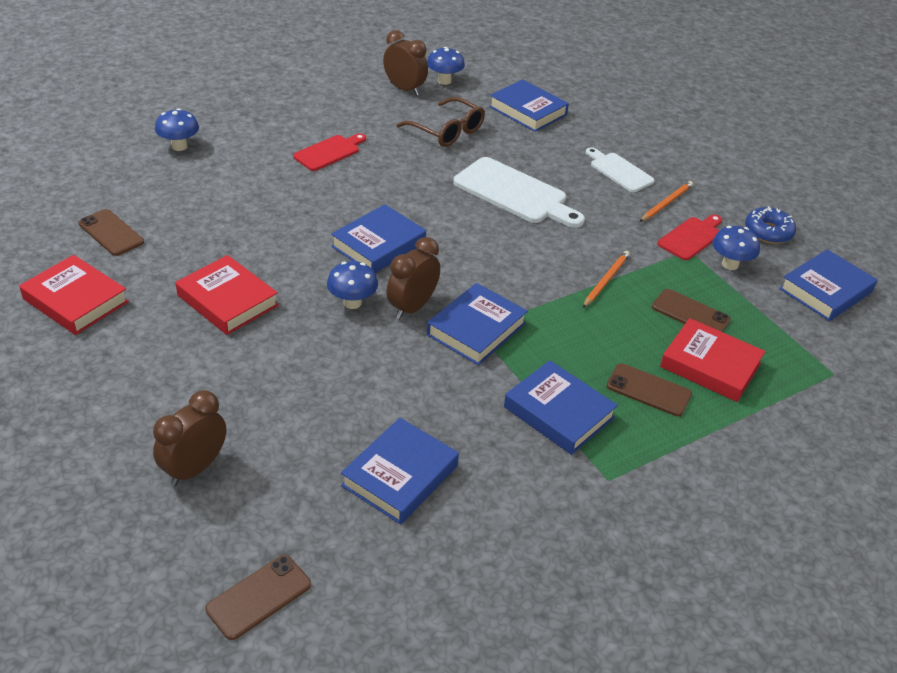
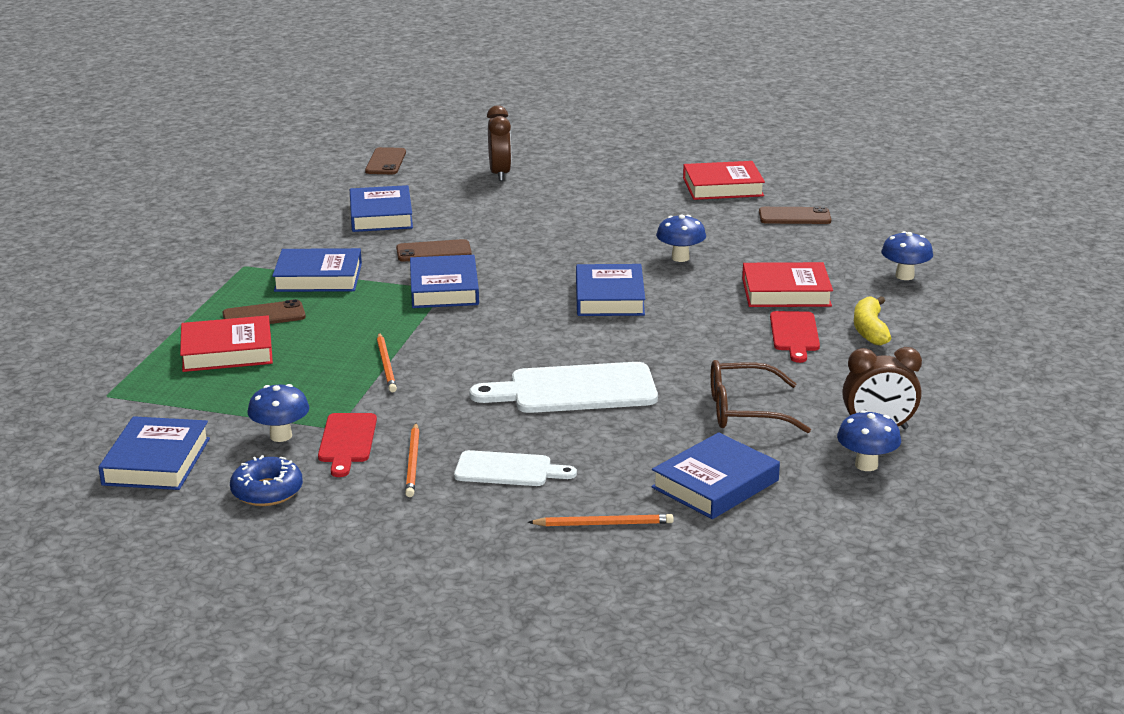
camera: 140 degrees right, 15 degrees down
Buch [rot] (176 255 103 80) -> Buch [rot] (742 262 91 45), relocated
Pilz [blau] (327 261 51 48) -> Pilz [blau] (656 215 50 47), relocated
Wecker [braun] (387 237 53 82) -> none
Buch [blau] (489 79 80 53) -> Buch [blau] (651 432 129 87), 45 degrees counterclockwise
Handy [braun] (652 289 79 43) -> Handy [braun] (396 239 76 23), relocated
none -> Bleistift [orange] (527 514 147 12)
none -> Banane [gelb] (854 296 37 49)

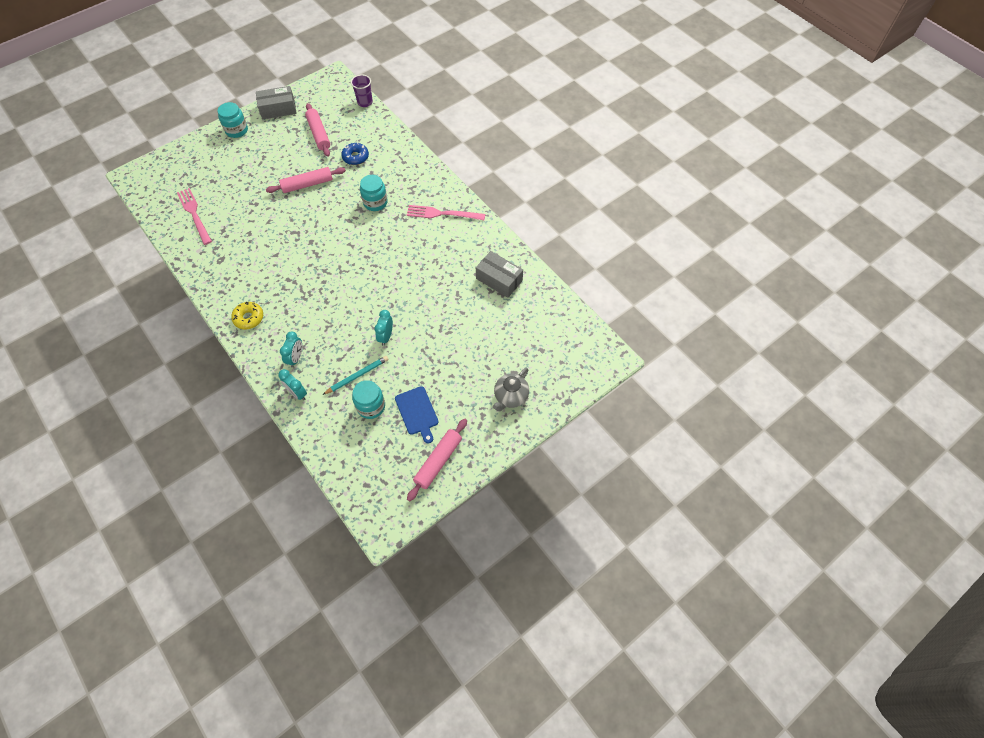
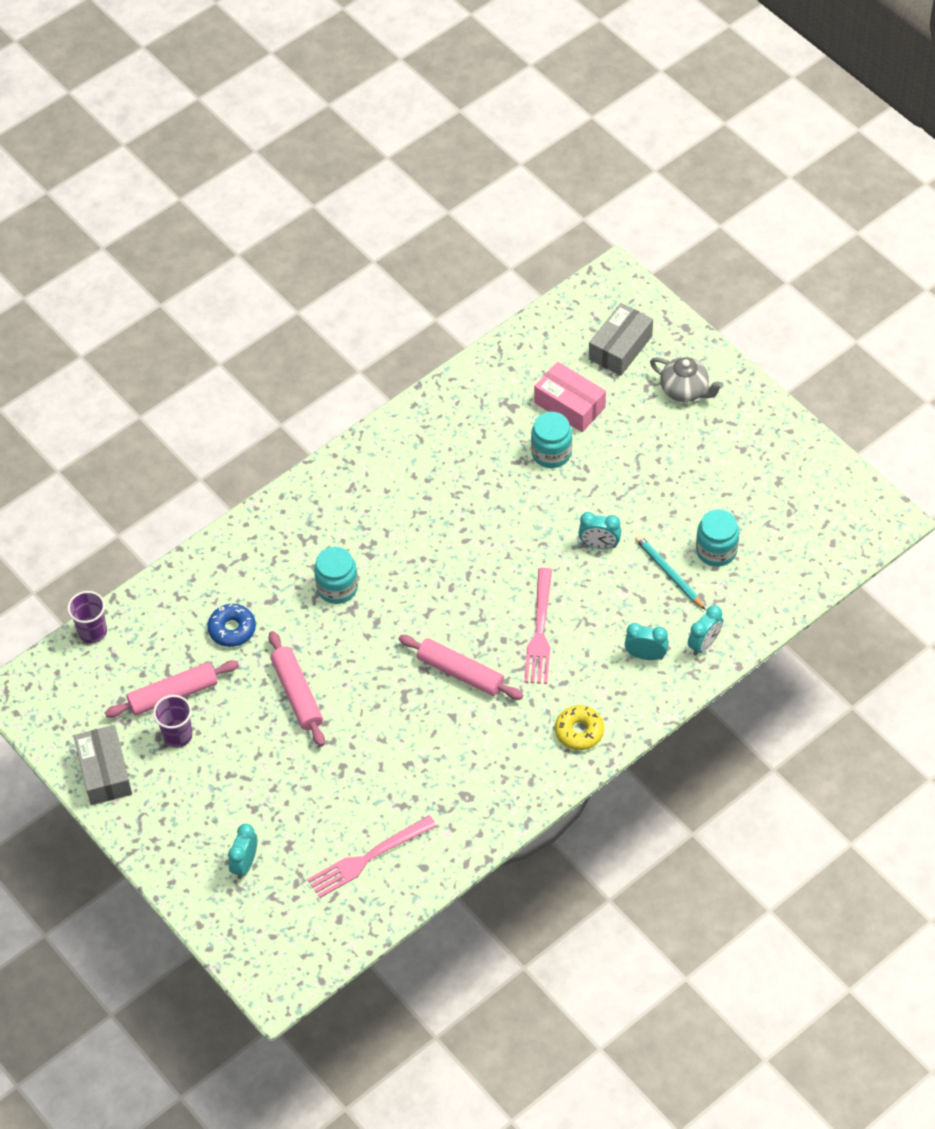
camera: 90 degrees left, 5 degrees down
Einmachglas [türkis] (218 102 30 36) -> Einmachglas [türkis] (531 412 41 56), relocated
Schneidebrett [blau] (395 386 43 57) -> none
Gabel [rosa] (407 205 78 15) -> Gabel [rosa] (524 568 28 116), relocated
Nudelholz [rosa] (407 418 60 83) -> Nudelholz [rosa] (399 635 124 65), relocated
Schachtel [grau] (476 251 47 47) -> Schachtel [grau] (589 303 64 73), relocated
none -> Becher [lila] (153 695 39 53)
none -> Wecker [türkis] (228 824 29 55)
none -> Schachtel [rosa] (534 361 72 71)

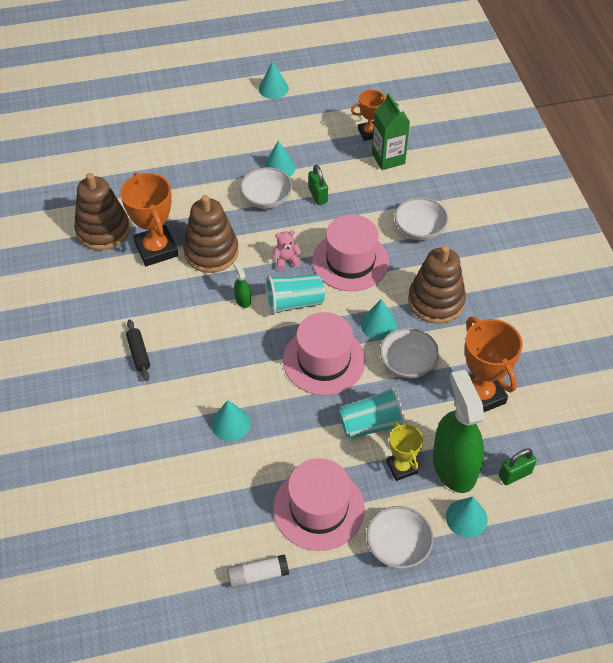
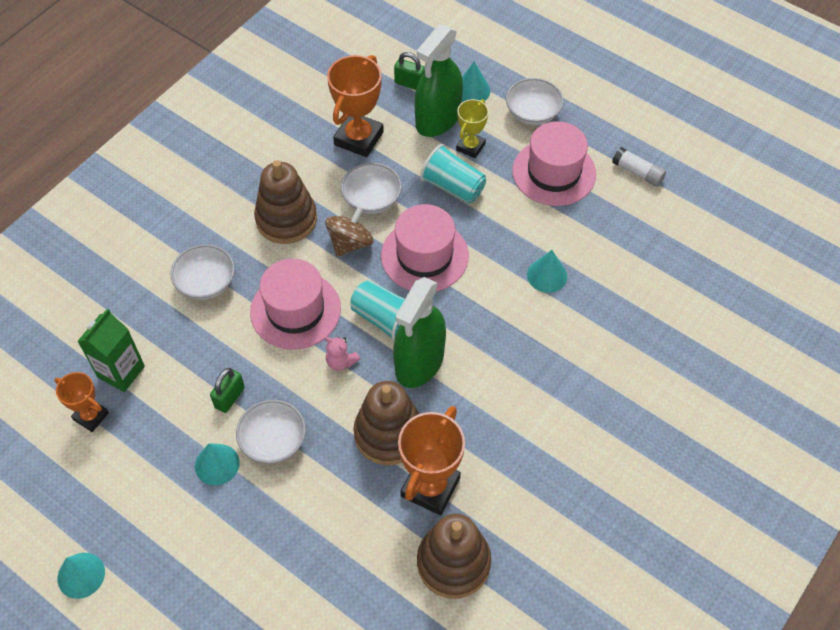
camera: 130 degrees left, 5 degrees up
Nudelholz [schwarz] (126 320 24 61) -> none
Sprühflasche [grün] (234 262 17 46) -> Sprühflasche [grün] (393 277 53 111), x2.47
Kegel [türkis] (360 299 37 41) -> Kreisel [braun] (325 206 48 51)

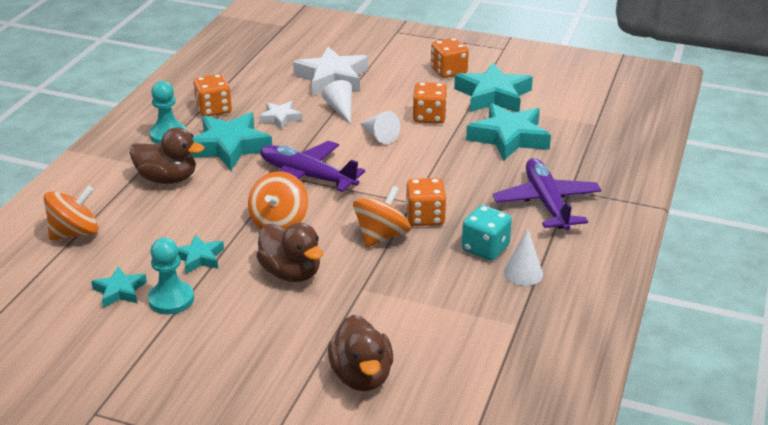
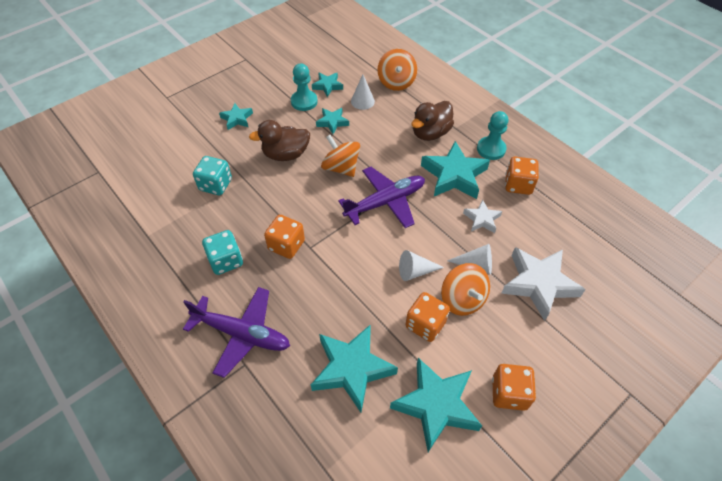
camera: 120 degrees right, 20 degrees up
Ente [braun] (328 315 65 76) -> none
Kreisel [orange] (353 186 58 61) -> Kreisel [orange] (441 263 49 53), relocated
Kegel [weiß] (504 228 39 58) -> Kegel [weiß] (351 74 24 36), relocated
none -> Spielwürfel [türkis] (193 156 39 39)
none -> Stern [türkis] (219 103 34 27)

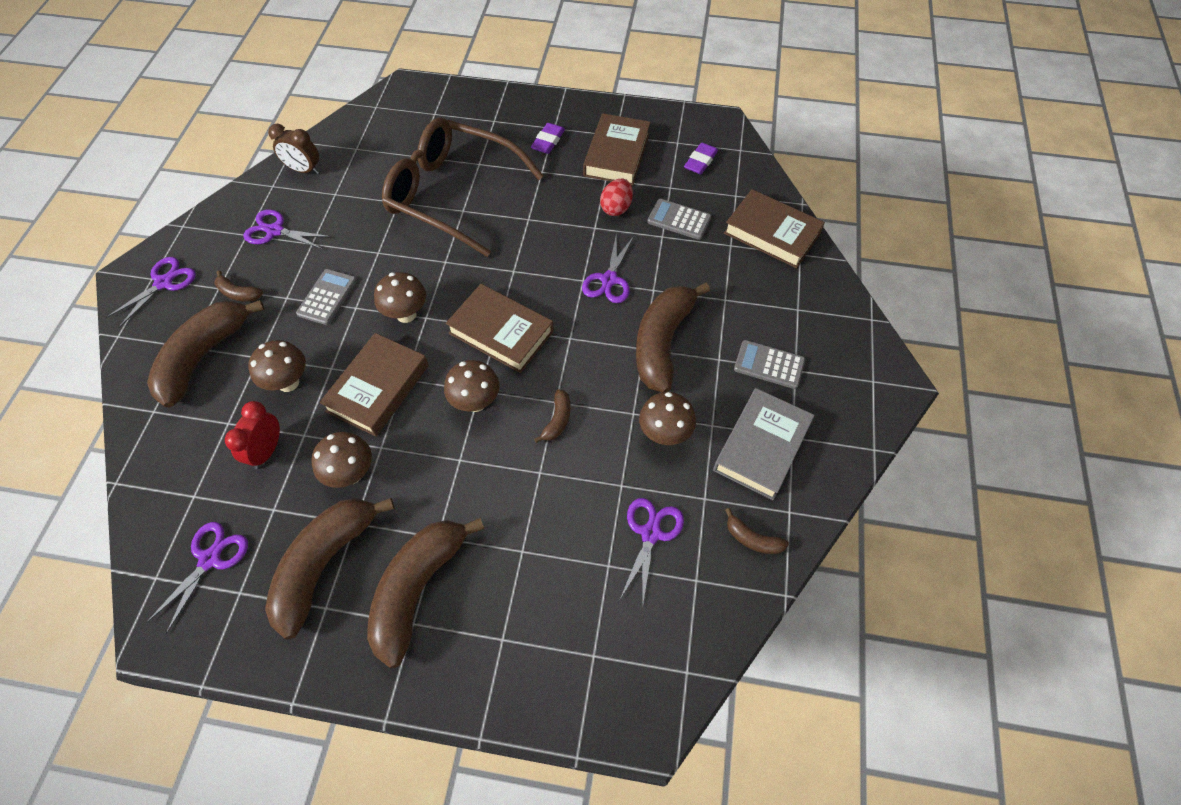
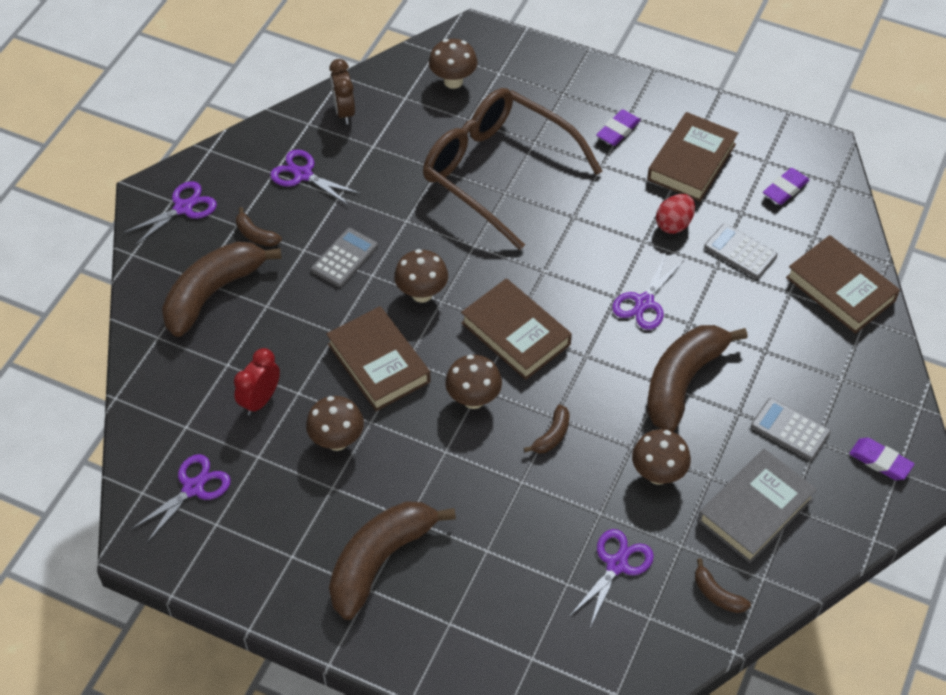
camera: 15 degrees right, 5 degrees down
Pilz [braun] (248 340 58 52) -> Pilz [braun] (429 39 49 50), relocated
Banane [braun] (265 498 129 142) -> none
Wecker [braun] (268 124 51 50) -> Wecker [braun] (329 59 26 65), 45 degrees clockwise
Buch [braun] (320 333 109 104) -> Buch [braun] (326 306 105 105), 75 degrees counterclockwise
none -> Radiergummi [lila] (849 438 65 42)

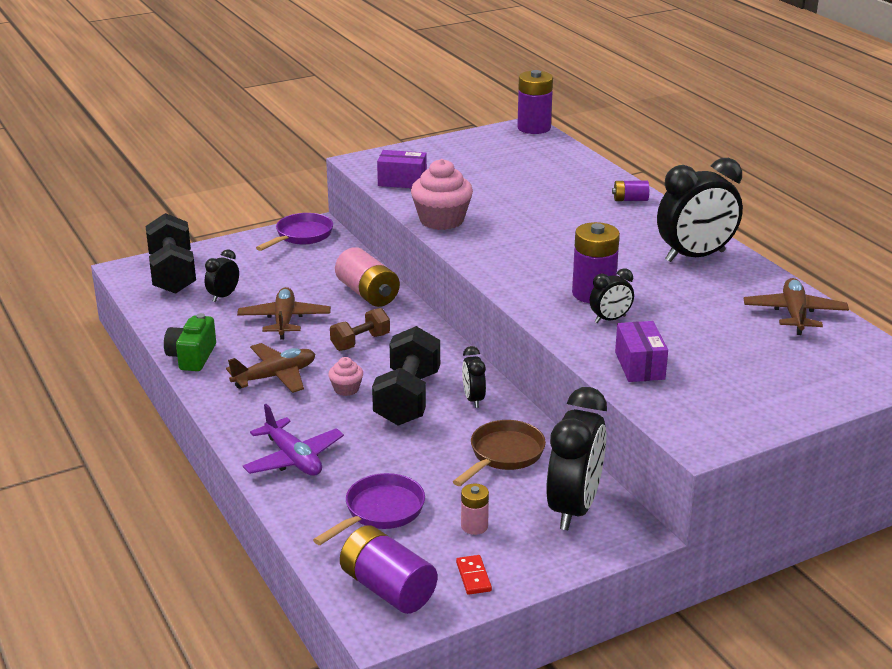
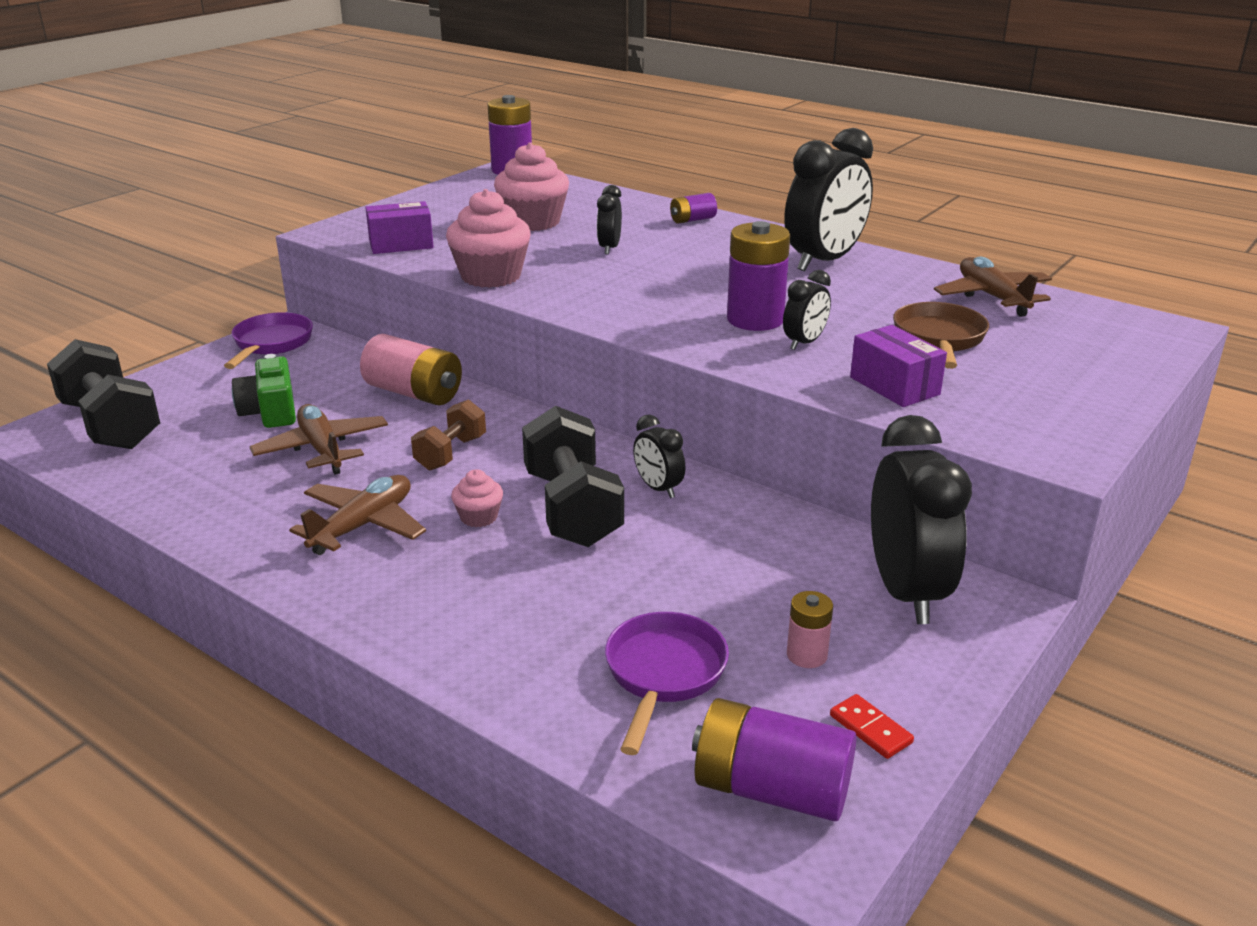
camera: 25 degrees left, 0 degrees up
Kamera [grün] (164 313 52 58) -> Kamera [grün] (232 354 64 74), relocated
Wecker [schwarz] (205 249 34 53) -> Wecker [schwarz] (597 185 25 69), relocated
Flugzeug [lila] (243 404 101 72) -> none
Pfanne [braun] (453 420 93 66) -> Pfanne [braun] (893 302 96 67), relocated
none -> Muffin [rosa] (494 142 75 89)

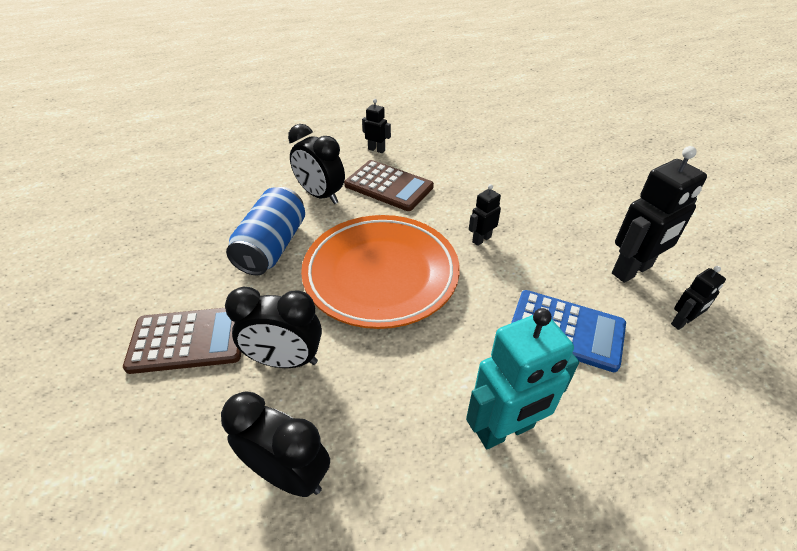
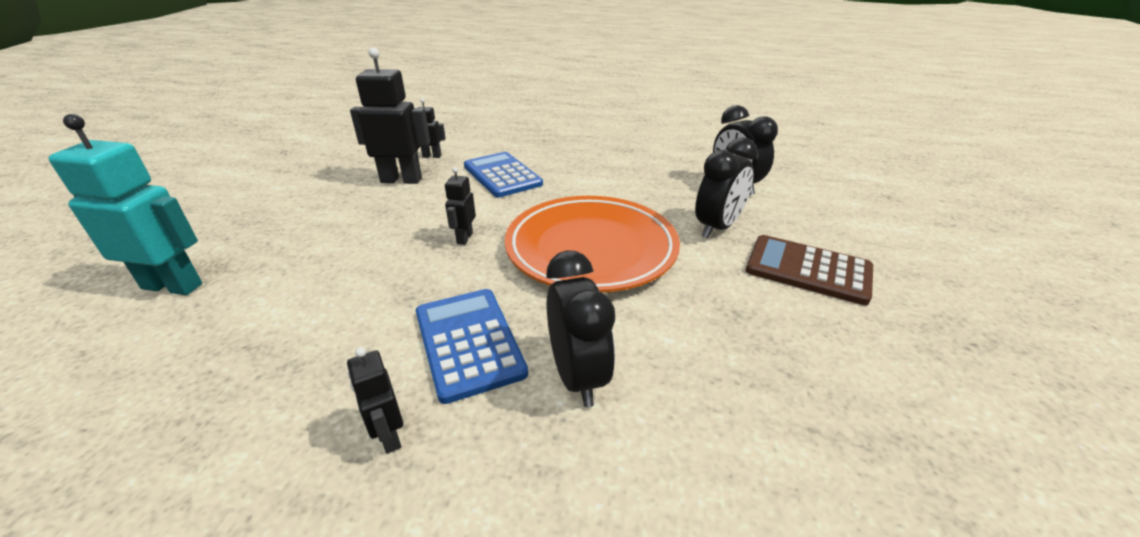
camera: 145 degrees left, 10 degrees down
Wecker [schwarz] (225 287 97 81) -> Wecker [schwarz] (695 137 63 101), 90 degrees clockwise
Dose [blau] (226 187 79 88) -> none
Taschenrechner [braun] (344 160 90 51) -> Taschenrechner [blau] (416 289 112 115)
Roboter [türkis] (466 308 113 141) -> Roboter [türkis] (48 114 154 181), relocated
Roboter [schwarz] (469 184 32 62) -> Roboter [schwarz] (445 167 31 78), 105 degrees clockwise

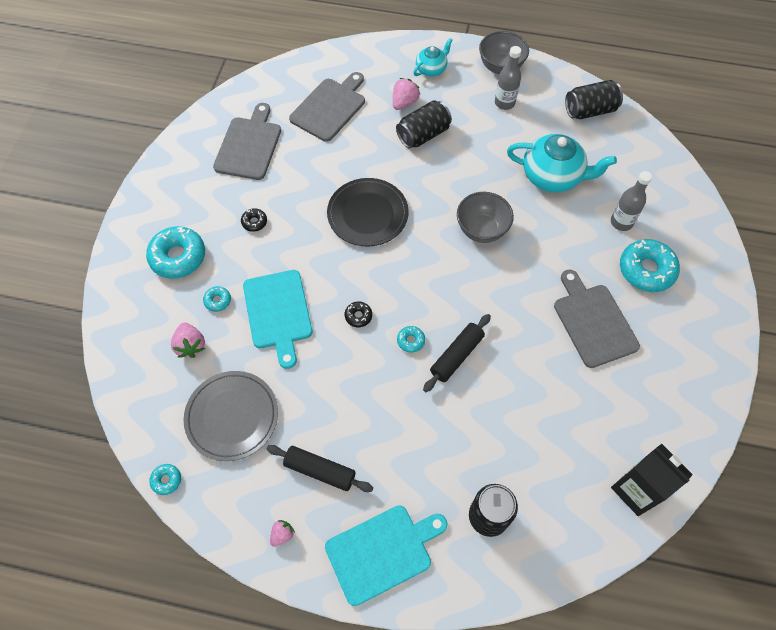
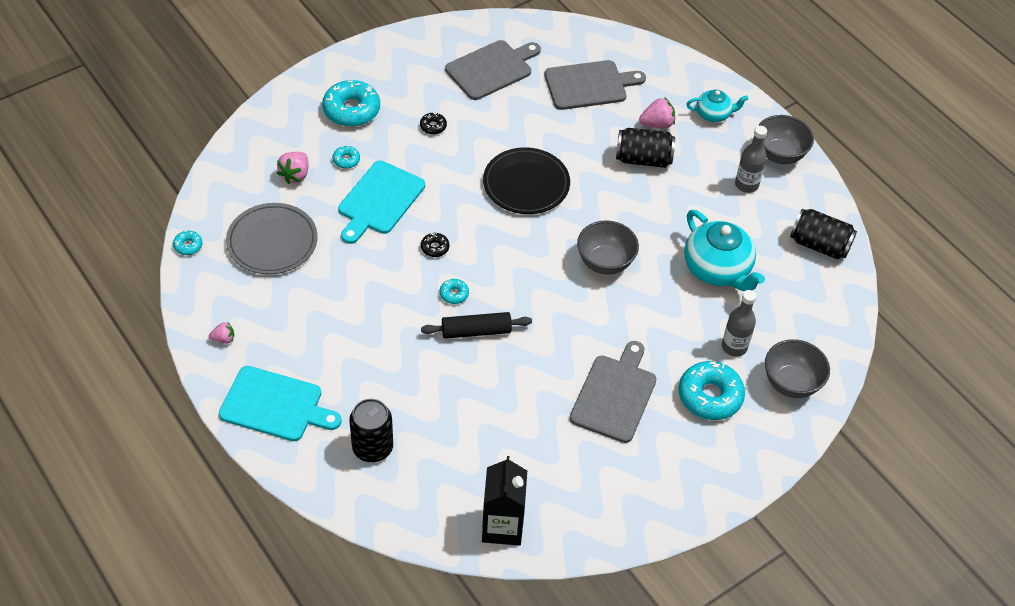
camera: 40 degrees right, 10 degrees down
Nudelholz [schwarz] (267 445 106 47) -> none
none -> Schüssel [grau] (765 339 65 59)

